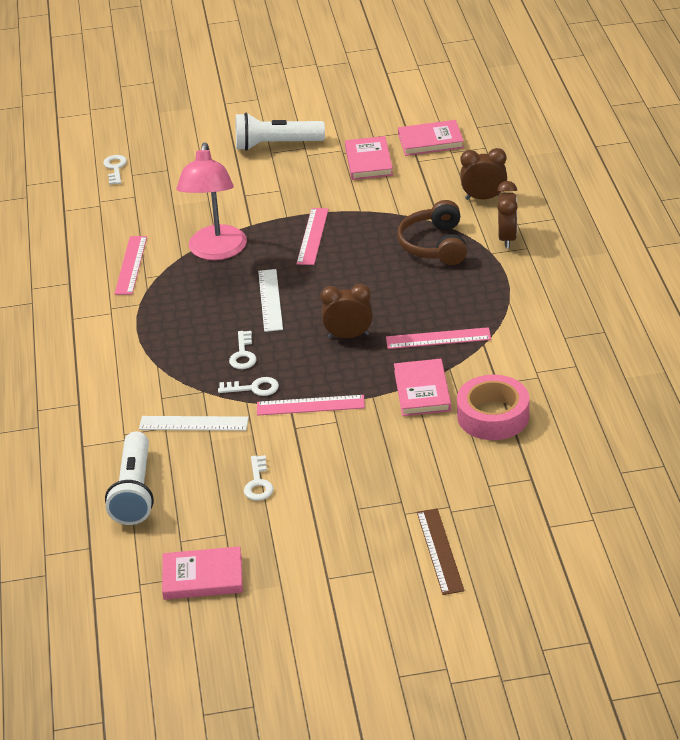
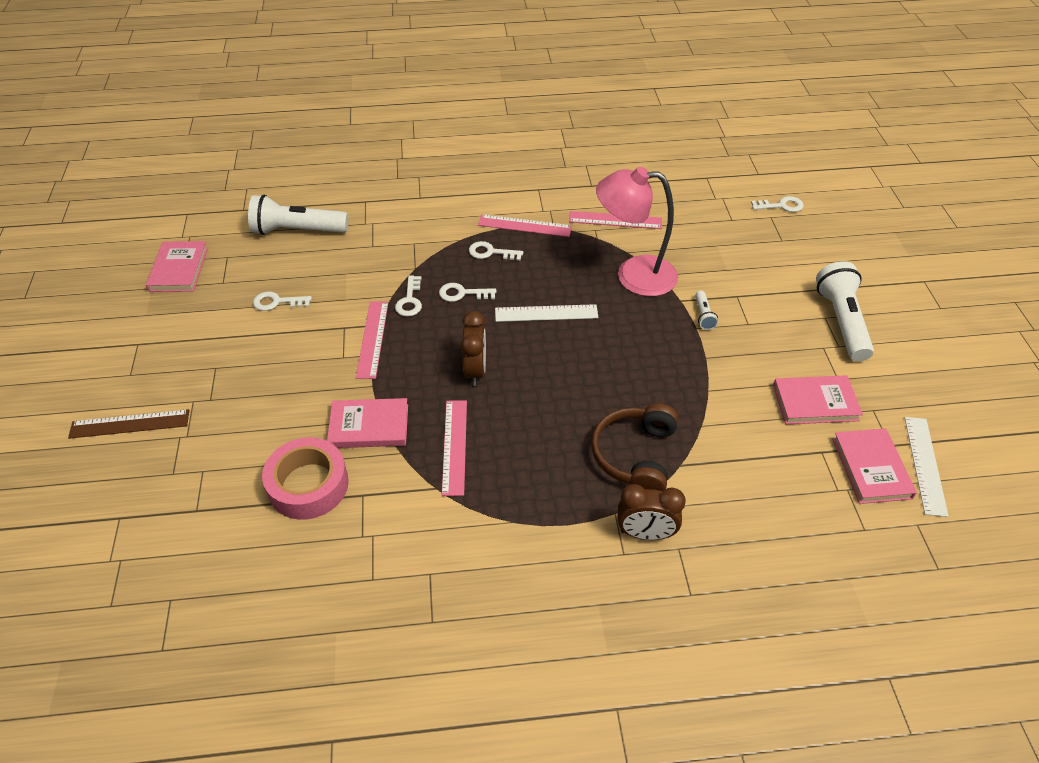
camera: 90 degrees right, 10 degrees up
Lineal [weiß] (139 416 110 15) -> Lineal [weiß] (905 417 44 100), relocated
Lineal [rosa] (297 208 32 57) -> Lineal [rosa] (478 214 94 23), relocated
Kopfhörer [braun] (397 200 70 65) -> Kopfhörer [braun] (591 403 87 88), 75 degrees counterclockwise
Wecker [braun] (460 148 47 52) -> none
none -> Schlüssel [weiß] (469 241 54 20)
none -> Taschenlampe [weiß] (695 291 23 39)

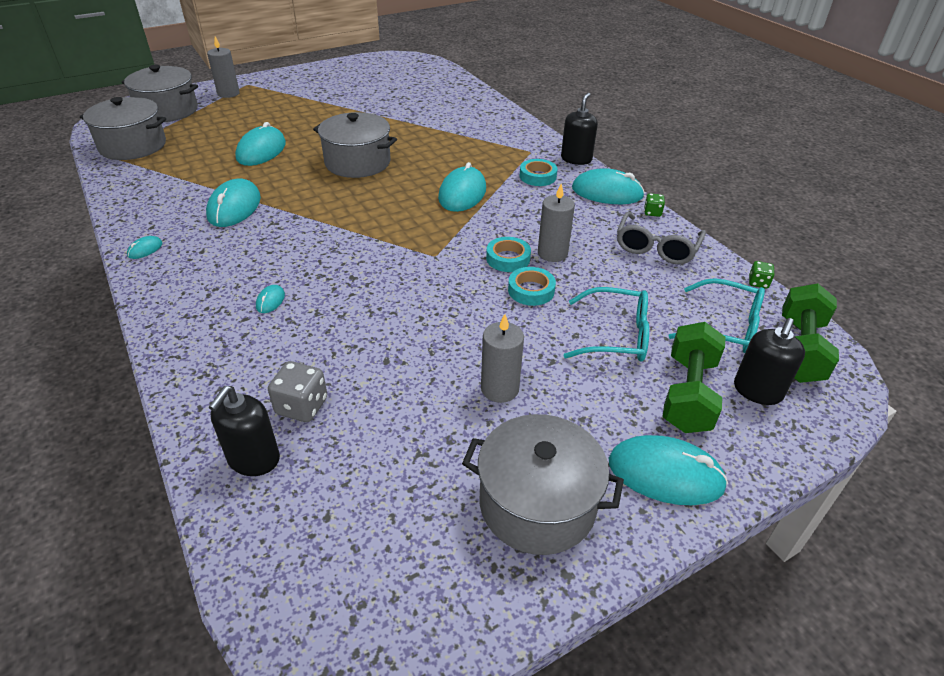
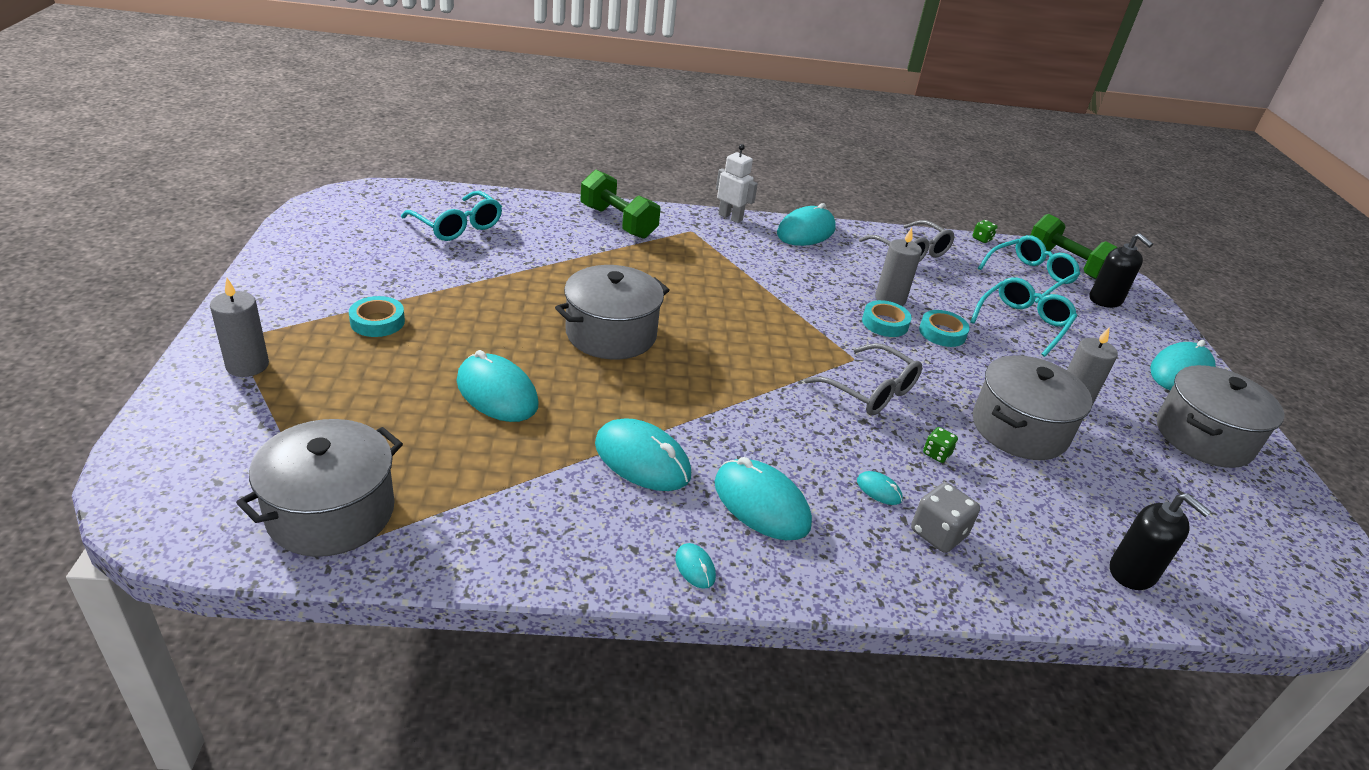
camera: 65 degrees left, 5 degrees down
Kochtopf [grau] (122 65 76 57) -> Kochtopf [grau] (973 355 119 105), relocated
Spielwürfel [grau] (268 361 59 61) -> Spielwürfel [grau] (911 482 69 71), relocated
Computermaus [türkis] (438 162 48 50) -> Computermaus [türkis] (714 457 98 83), relocated
Klebeband [türkis] (520 159 38 27) -> Klebeband [türkis] (349 296 56 41), relocated
Seifenspender [schwarz] (561 93 37 72) -> Roboter [weiß] (716 144 42 79)
Spielwürfel [grün] (644 193 21 24) -> Spielwürfel [grün] (923 427 35 36), relocated
Hantel [grün] (662 322 64 111) -> Hantel [grün] (581 170 80 69), relocated
none -> Brille [türkis] (401 191 101 50)
none -> Brille [grau] (804 343 118 73)

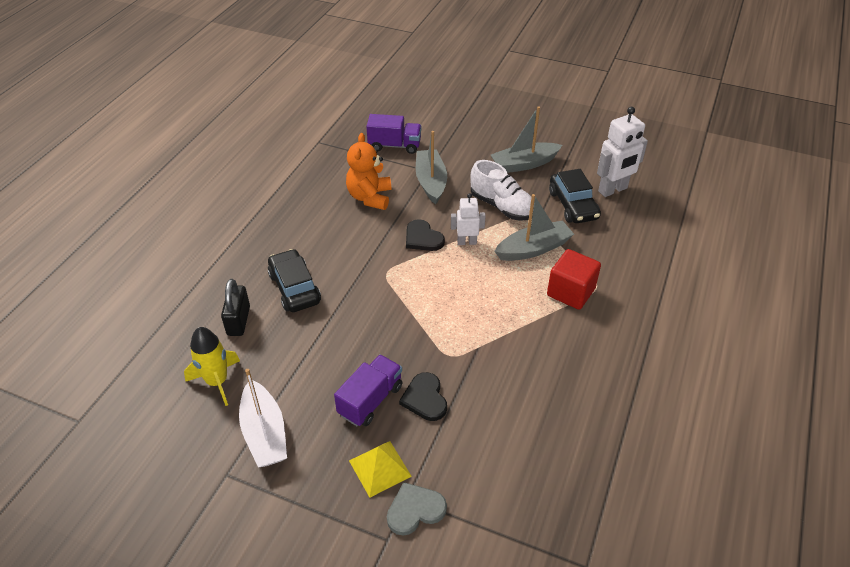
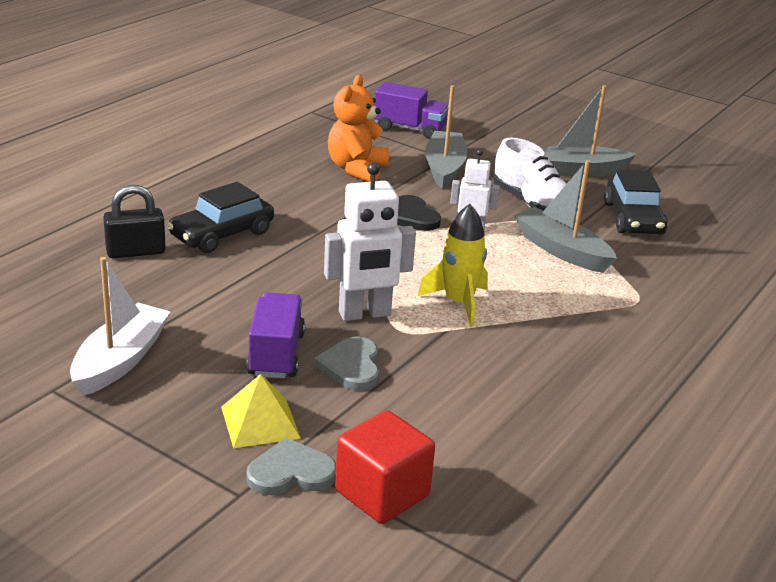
camera: 10 degrees right, 15 degrees down
Rakete [gelb] (184 327 56 79) -> Rakete [gelb] (418 204 70 122), relocated
Vorhängeschloss [schwarz] (221 279 29 57) -> Vorhängeschloss [schwarz] (103 185 63 73), 60 degrees clockwise
Boot [weiß] (239 369 48 98) -> Boot [weiß] (70 257 100 139), 150 degrees counterclockwise
Auto [schwarz] (268 249 53 63) -> Auto [schwarz] (167 182 107 71), 120 degrees counterclockwise
Lastwagen [lila] (334 355 69 71) -> Lastwagen [lila] (246 293 59 85), 45 degrees counterclockwise
Herz [schwarz] (399 372 48 49) -> Herz [grau] (314 337 65 53)
Boot [grau] (494 194 80 67) -> Boot [grau] (514 160 103 113), 120 degrees counterclockwise
Kubus [rot] (547 249 54 61) -> Kubus [rot] (335 410 100 114), relocated
Roboter [weiß] (597 107 51 90) -> Roboter [weiß] (324 162 92 159), relocated

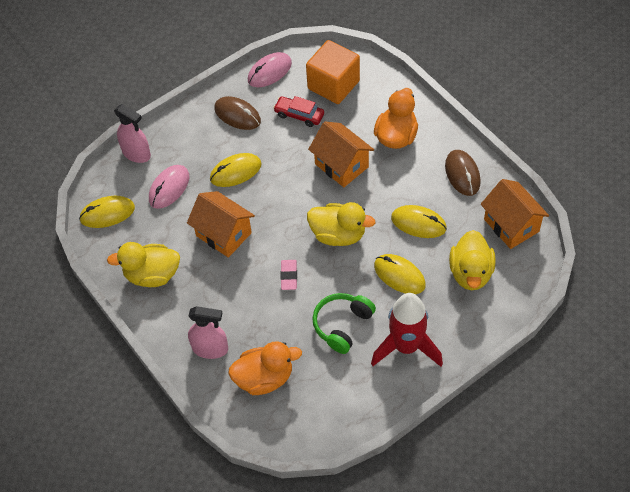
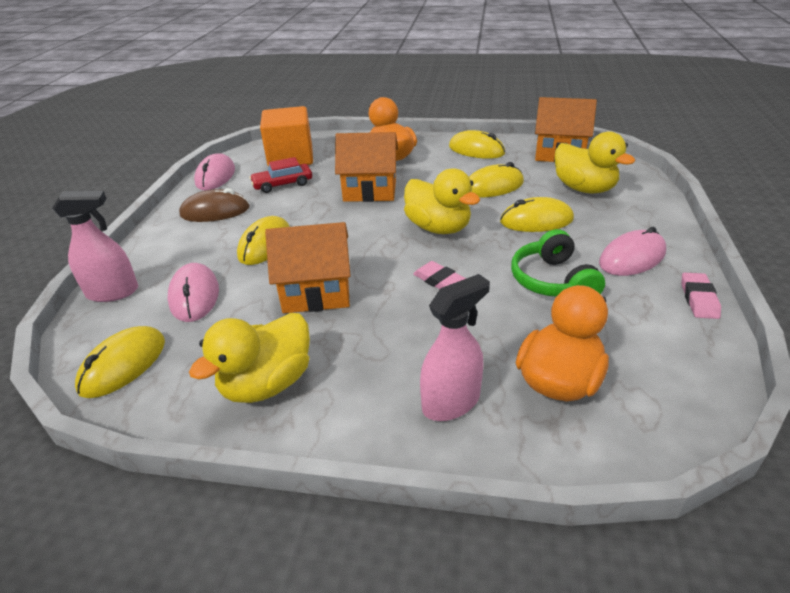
camera: 45 degrees left, 20 degrees down
Ente [gelb] (307 202 68 44) -> Ente [gelb] (404 168 76 66), 75 degrees clockwise
Rakete [rot] (371 293 72 74) -> Computermaus [rosa] (599 227 67 49)
Computermaus [braun] (445 150 36 46) -> Computermaus [gelb] (449 130 56 29)
none -> Radiergummi [rosa] (681 273 40 46)

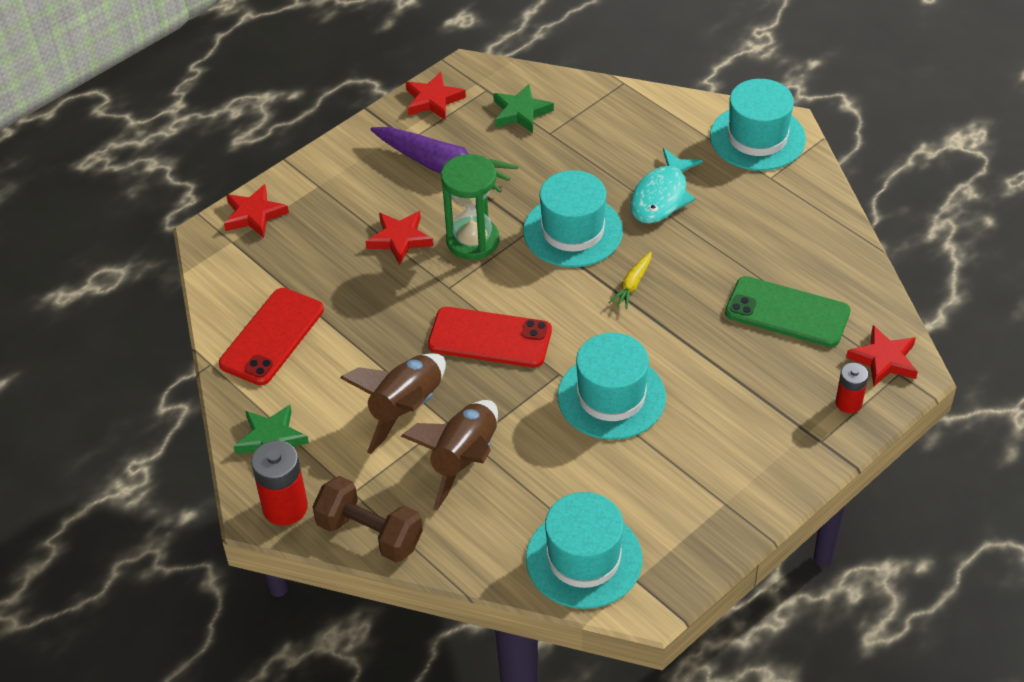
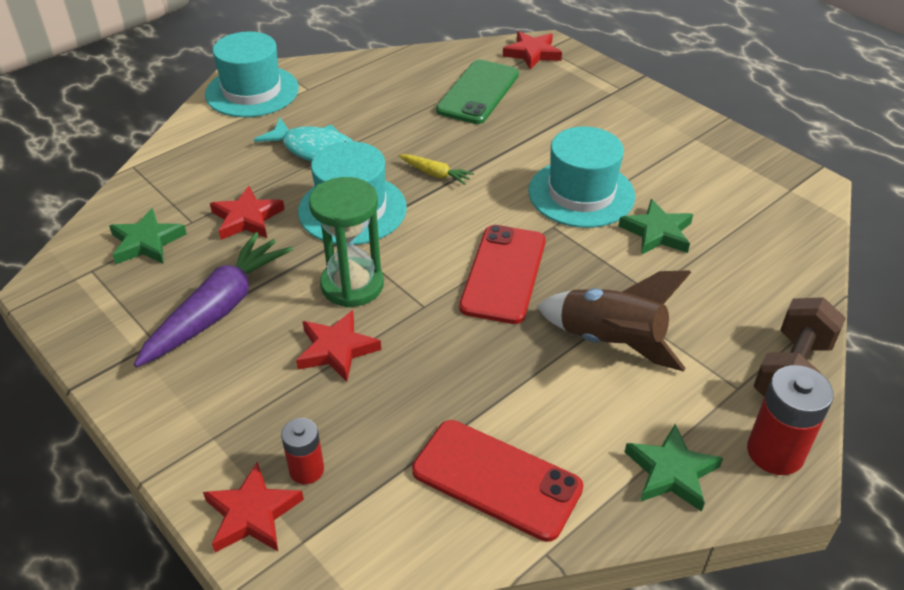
camera: 90 degrees left, 5 degrees down
Rakete [braun] (401 400 97 110) -> none
Stern [rot] (405 72 61 48) -> Stern [rot] (210 186 75 54), relocated
Hut [türkis] (526 492 117 117) -> none
Batterie [rot] (836 363 32 50) -> Batterie [rot] (281 418 43 66), relocated
none -> Stern [grün] (618 199 75 56)

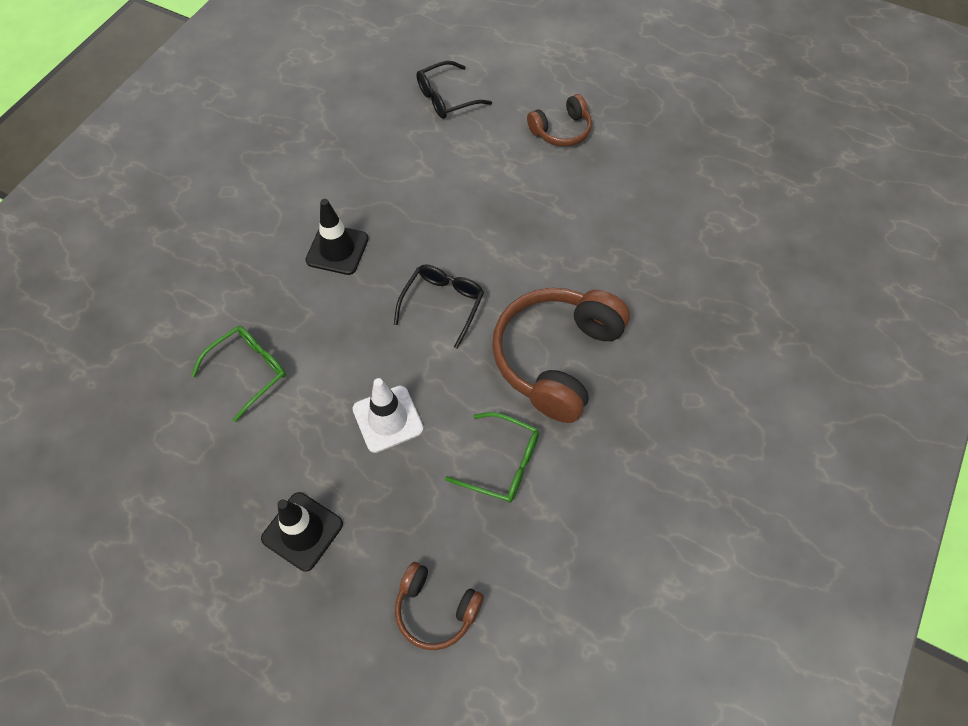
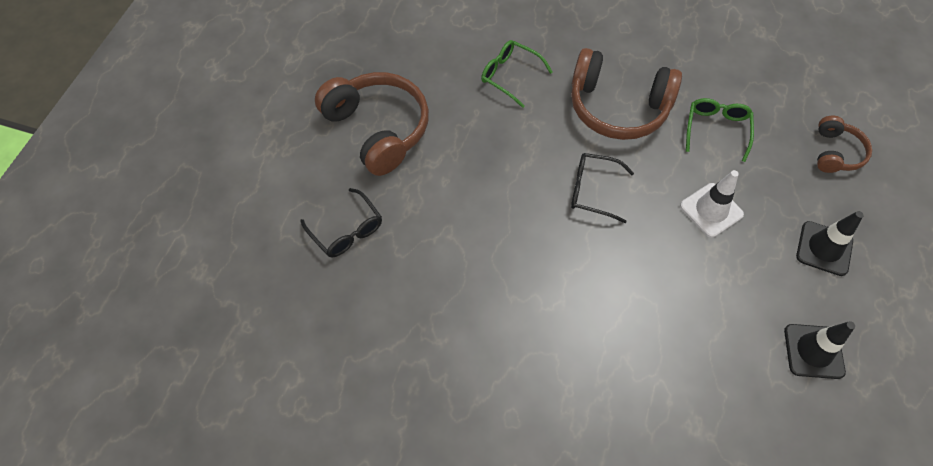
camera: 100 degrees left, 0 degrees up
Brille [grün] (191 326 95 96) -> Brille [grün] (481 40 72 68), relocated
Leitkegel [schwarz] (305 199 64 76) -> Leitkegel [schwarz] (784 321 71 58), relocated
Kopfhörer [braun] (527 94 65 53) -> Kopfhörer [braun] (315 72 114 104), x1.87

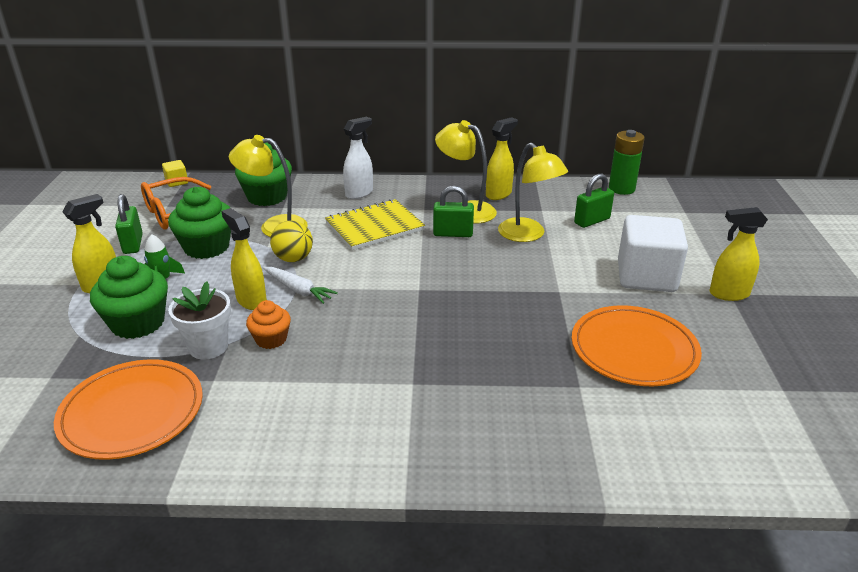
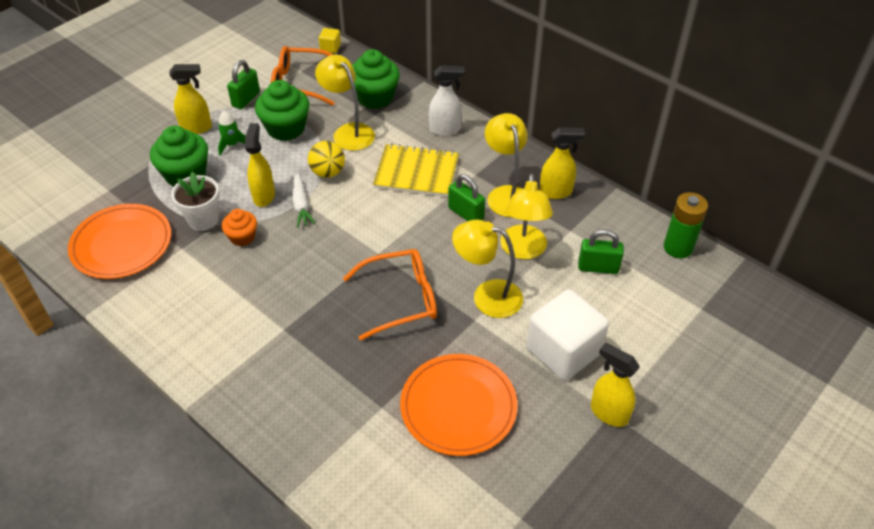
camera: 40 degrees right, 15 degrees up
none -> Brille [orange] (343 249 94 92)
none -> Lampe [gelb] (452 220 71 98)

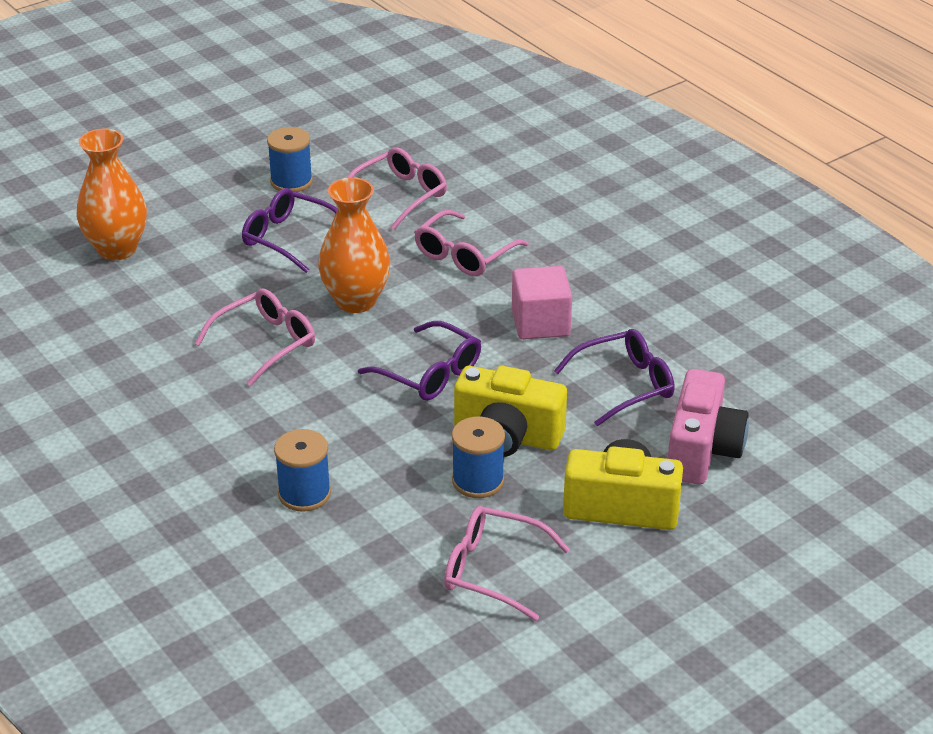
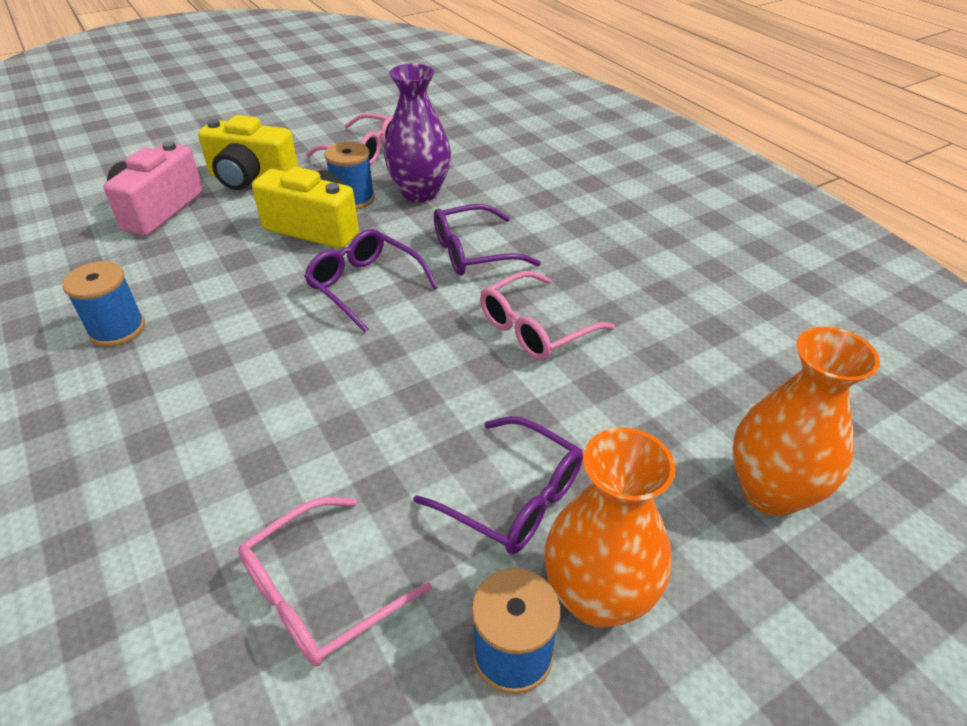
camera: 175 degrees left, 5 degrees up
Garnrolle [blau] (274 429 57 83) -> Garnrolle [blau] (62 261 83 86), relocated
Vase [orange] (318 177 73 136) -> Vase [orange] (544 427 132 201), relocated
Brille [rosa] (414 210 115 66) -> none
Kubus [rosa] (512 266 60 74) -> none
Brille [lila] (554 329 121 97) -> Brille [lila] (434 204 107 72), relocated
none -> Vase [lila] (384 63 67 139)

